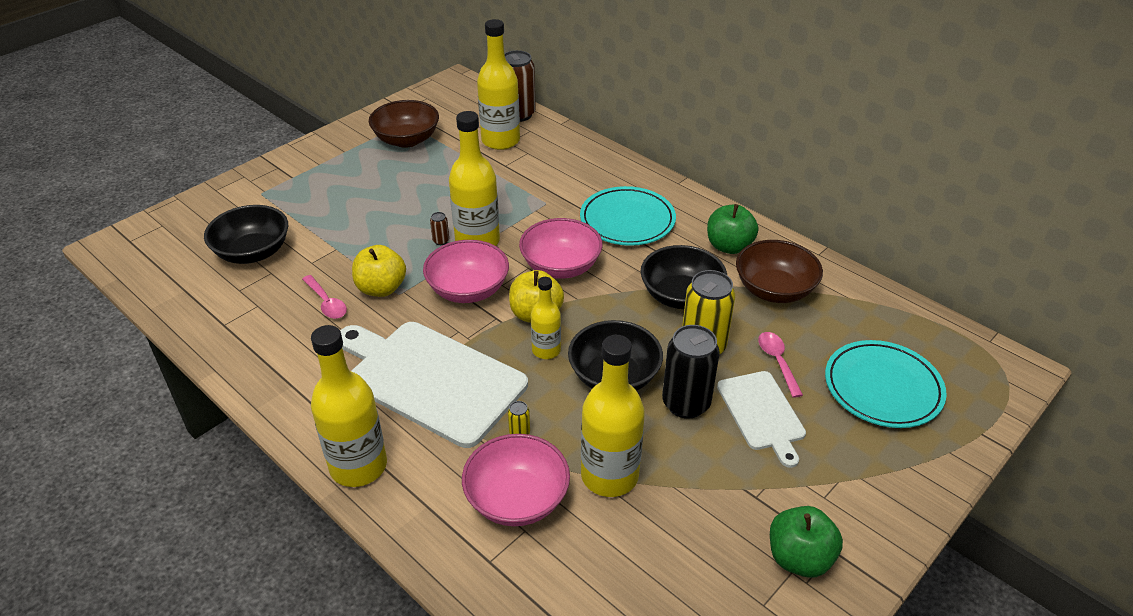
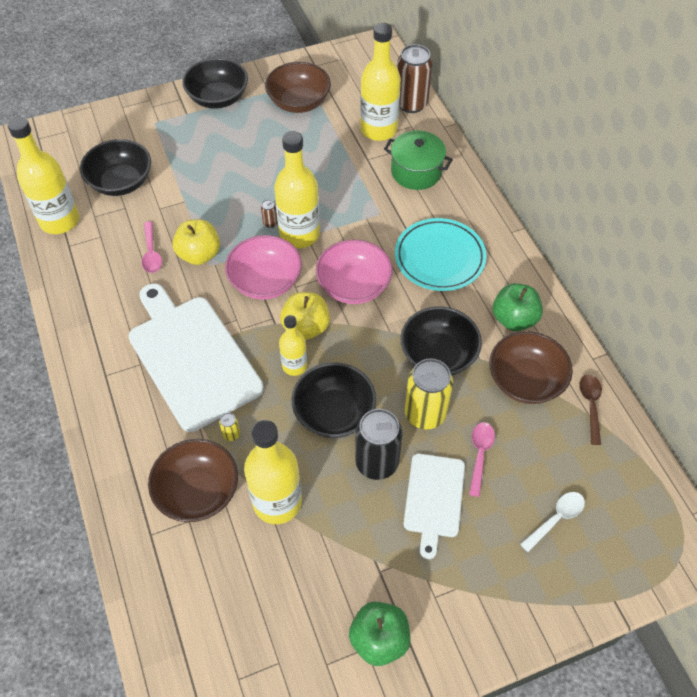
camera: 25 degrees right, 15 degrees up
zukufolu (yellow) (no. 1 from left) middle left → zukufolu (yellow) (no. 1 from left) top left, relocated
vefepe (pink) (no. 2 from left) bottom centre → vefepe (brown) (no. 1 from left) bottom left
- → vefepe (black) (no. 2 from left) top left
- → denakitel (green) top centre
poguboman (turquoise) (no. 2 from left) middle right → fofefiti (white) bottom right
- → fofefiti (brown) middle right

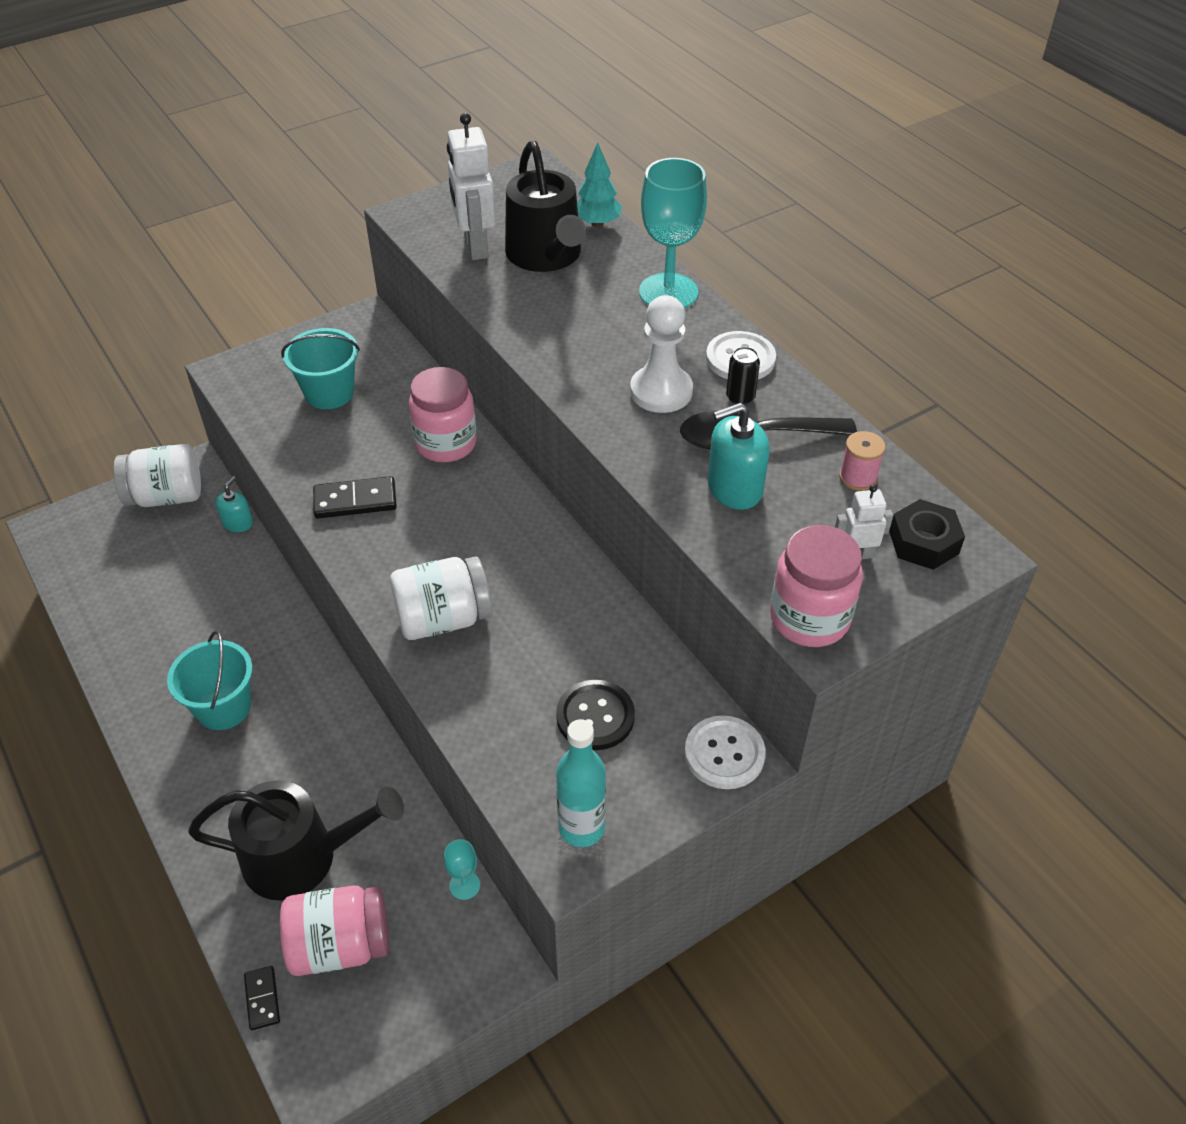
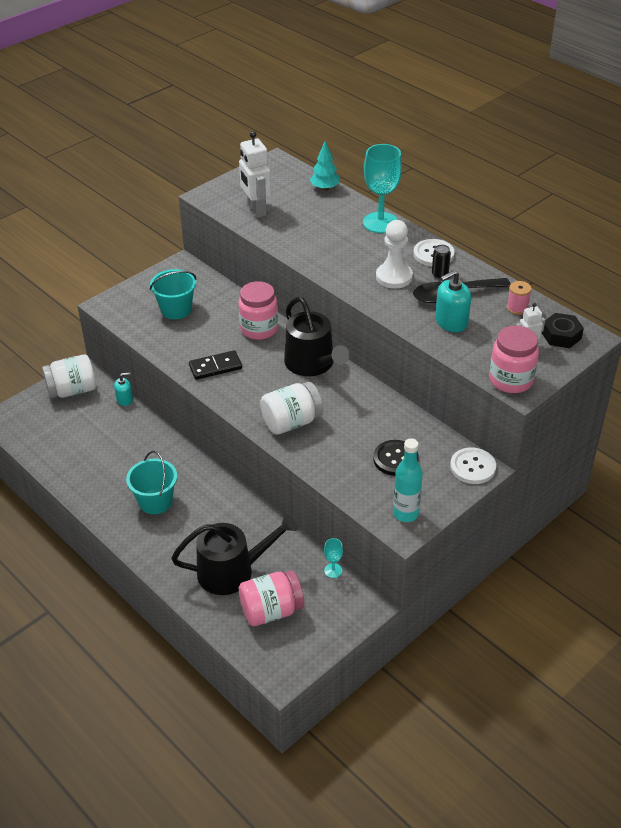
camera: 10 degrees left, 5 degrees down
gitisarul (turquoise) (no. 1 from left) middle left, 60 degrees clockwise
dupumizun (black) (no. 2 from left) top centre → dupumizun (black) (no. 2 from left) centre, relocated
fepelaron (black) (no. 1 from left) bottom left → -

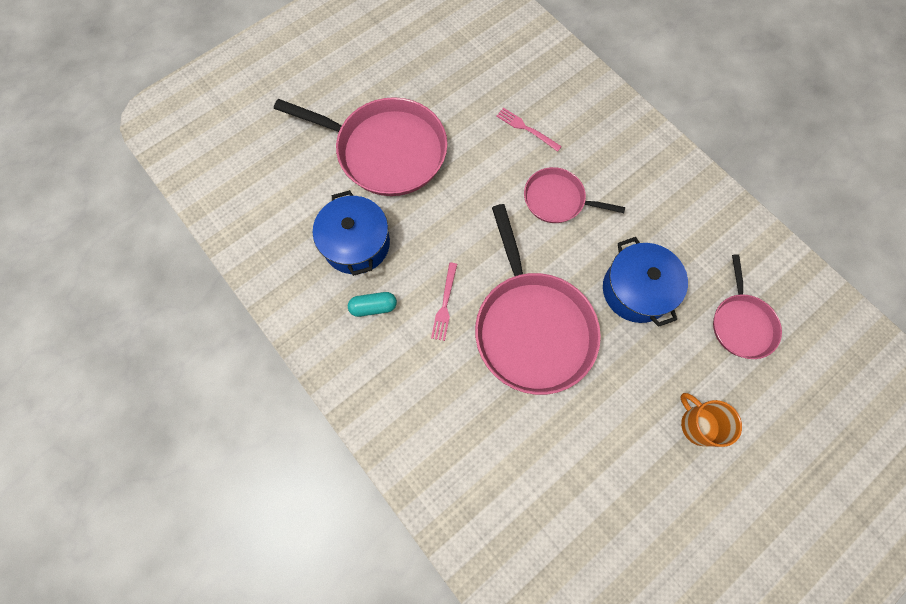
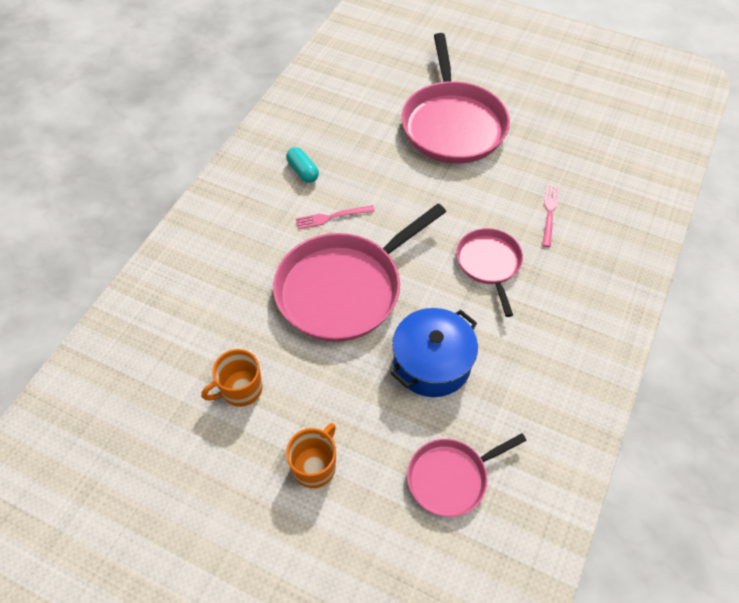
camera: 65 degrees right, 15 degrees down
- → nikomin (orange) (no. 1 from left) middle left
denakitel (blue) (no. 1 from left) centre → -

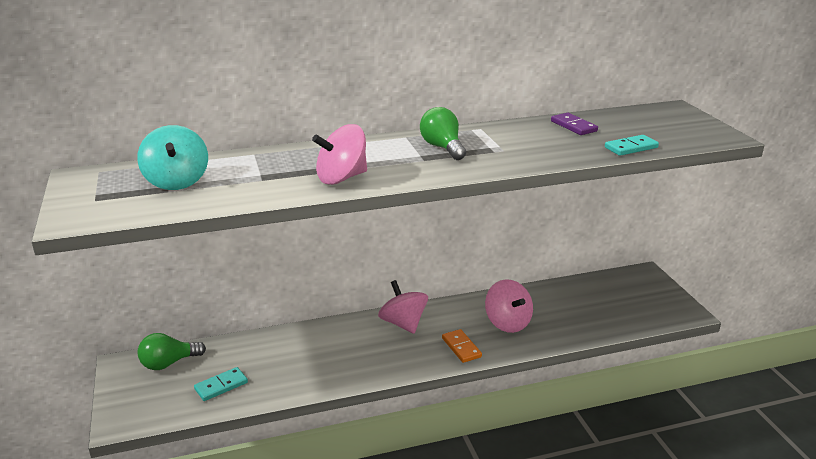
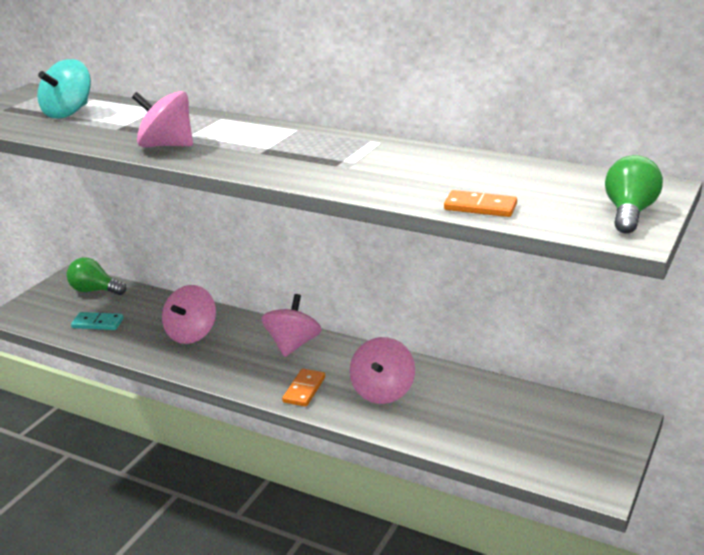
camera: 45 degrees right, 0 degrees up
- → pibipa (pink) (no. 2 from left) middle left
fepelaron (turquoise) (no. 2 from left) top right → fepelaron (orange) (no. 2 from left) middle right
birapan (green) (no. 2 from left) top centre → birapan (green) (no. 2 from left) middle right, relocated
fepelaron (purple) top right → -

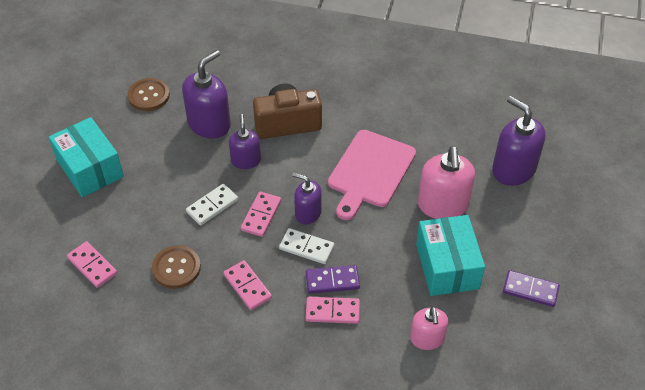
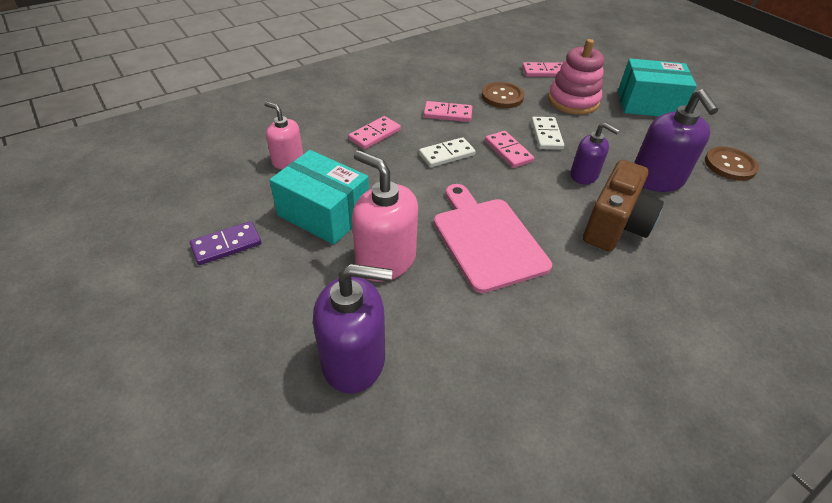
camera: 130 degrees right, 5 degrees down
- → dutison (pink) top right
gitisarul (purple) (no. 3 from left) centre → -
fepelaron (purple) (no. 1 from left) bottom centre → -

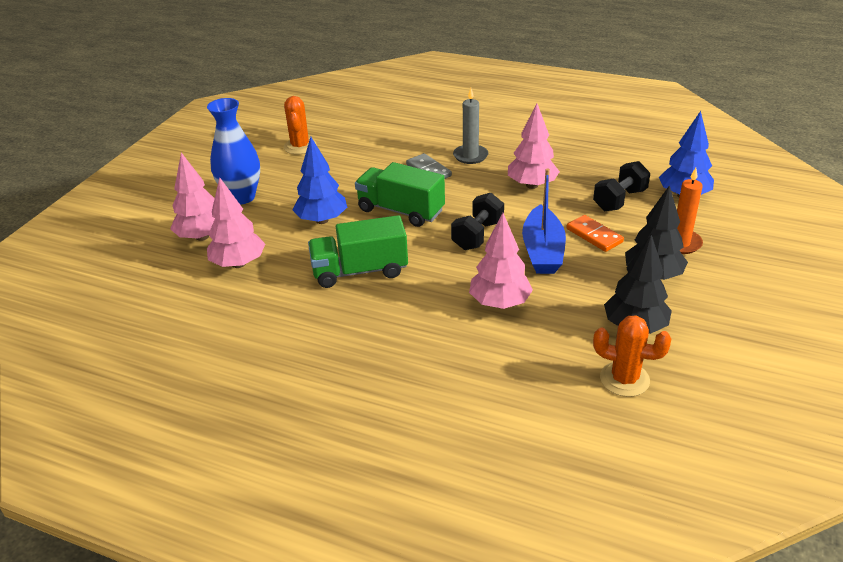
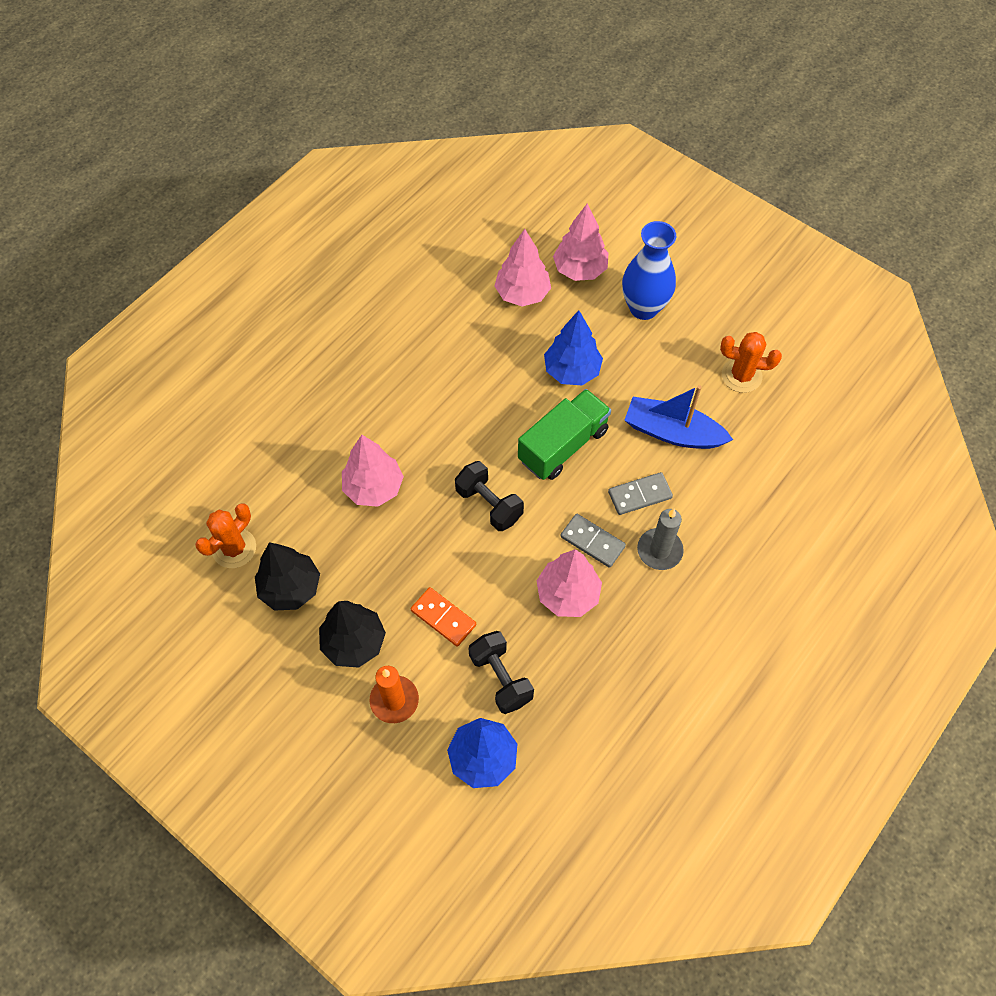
camera: 105 degrees right, 25 degrees up
fepelaron (orange) middle right → fepelaron (orange) centre, 60 degrees clockwise
- → fepelaron (grey) (no. 1 from left) centre
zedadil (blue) centre → zedadil (blue) middle right, relocated
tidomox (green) (no. 1 from left) centre → -

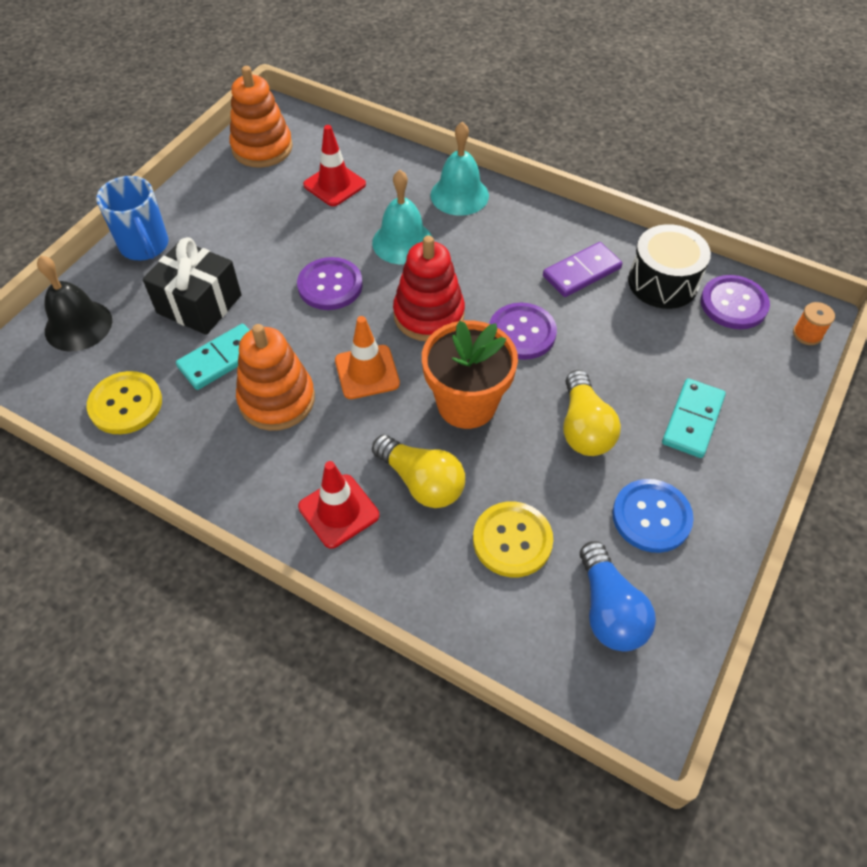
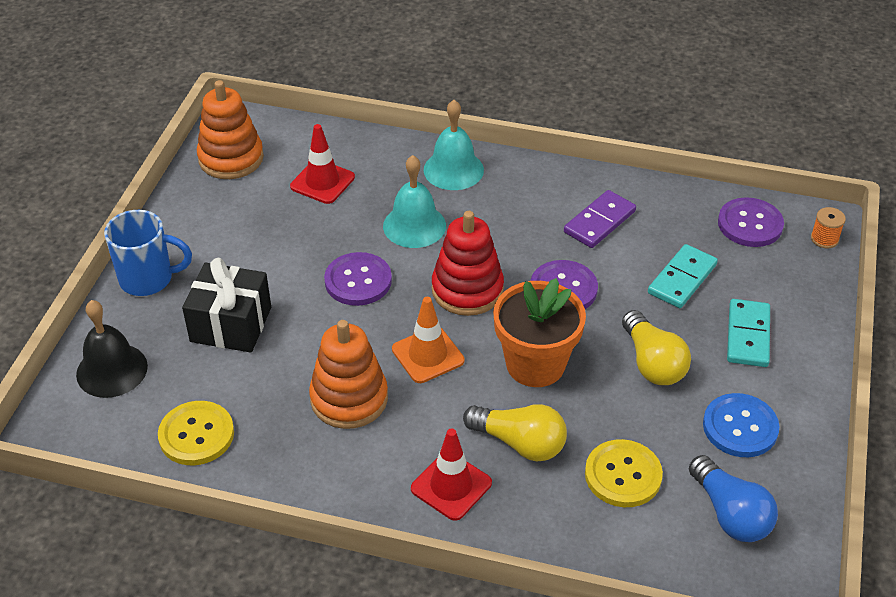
camera: 15 degrees left, 10 degrees down
nikomin (blue) top left → nikomin (blue) middle left, 45 degrees counterclockwise
fepelaron (turquoise) (no. 1 from left) middle left → fepelaron (turquoise) (no. 1 from left) middle right, relocated
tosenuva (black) top right → -

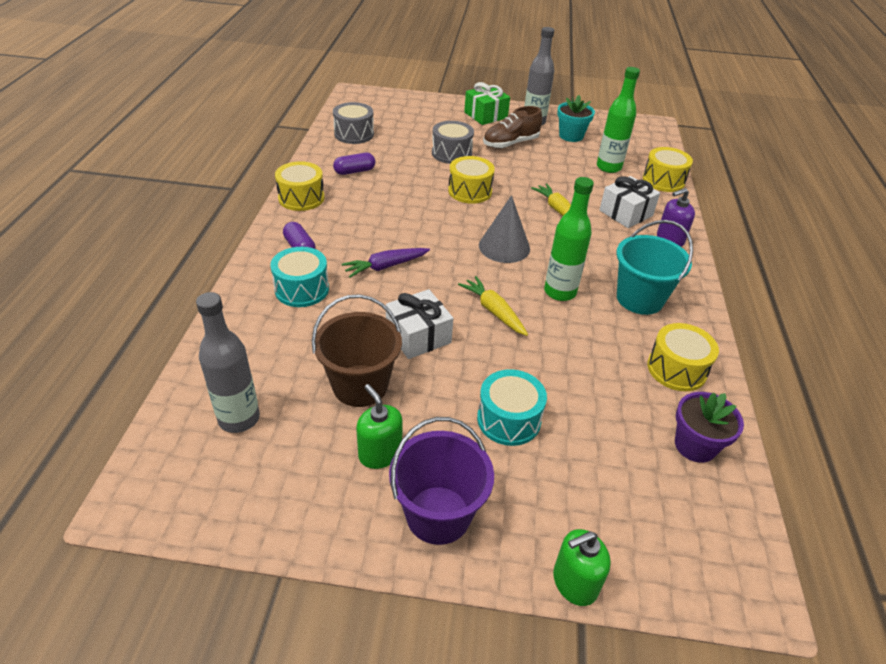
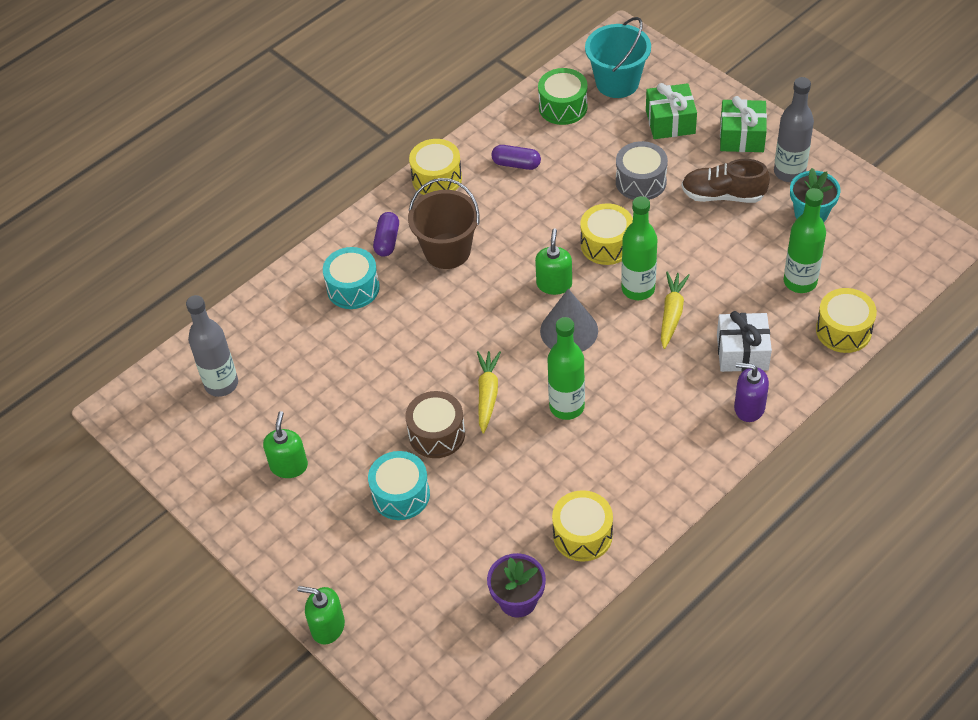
camera: 45 degrees right, 10 degrees up
- → tosenuva (brown) centre
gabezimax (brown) centre → gabezimax (brown) top centre, relocated
- → gitisarul (green) (no. 3 from left) centre
tosenuva (grey) (no. 1 from left) top centre → tosenuva (green) top centre
gabezimax (turquoise) middle right → gabezimax (turquoise) top centre, relocated
- → zukufolu (green) (no. 2 from left) centre
- → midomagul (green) (no. 1 from left) top right
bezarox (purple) centre → -
midomagul (white) (no. 1 from left) centre → -
gabezimax (purple) bottom centre → -

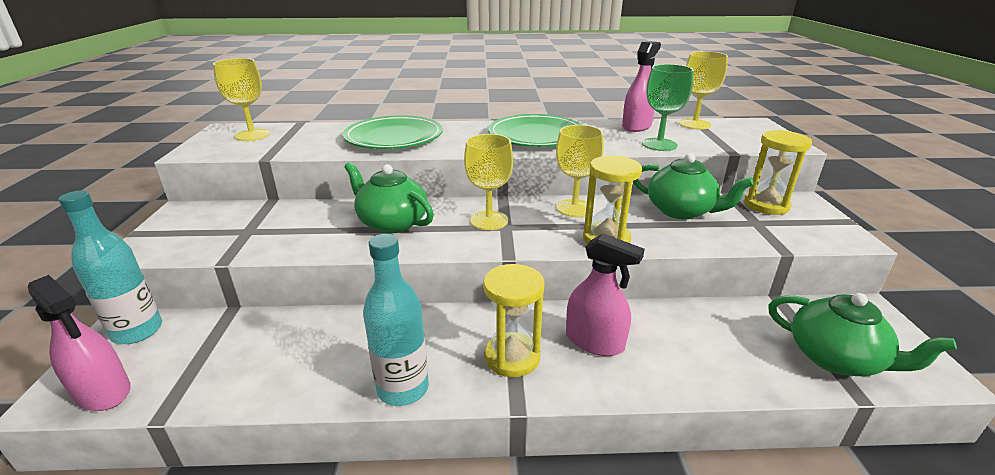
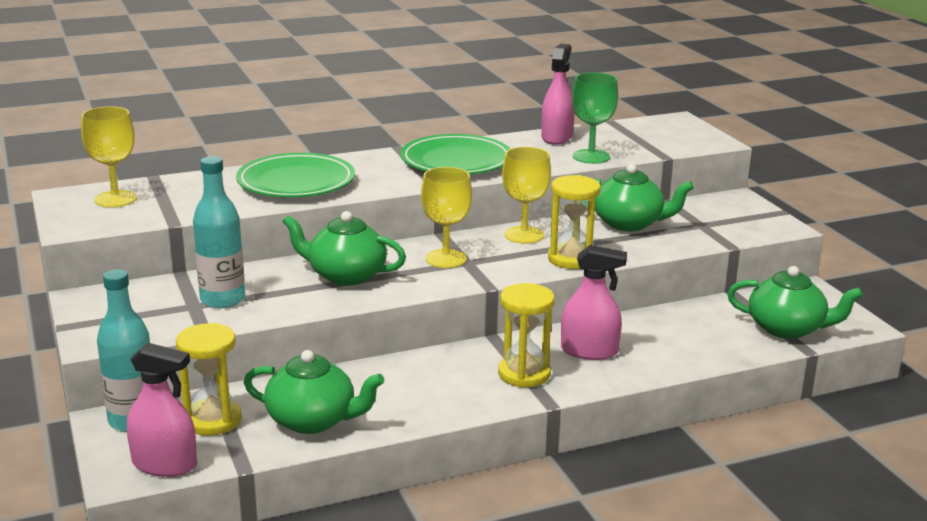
camera: 20 degrees left, 5 degrees down
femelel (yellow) (no. 3 from left in the first image) middle right → femelel (yellow) (no. 1 from left) bottom left, relocated
zukufolu (turquoise) (no. 2 from left) bottom centre → zukufolu (turquoise) (no. 2 from left) middle left, relocated
- → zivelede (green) (no. 1 from left) bottom centre
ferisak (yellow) (no. 4 from left) top right → -

